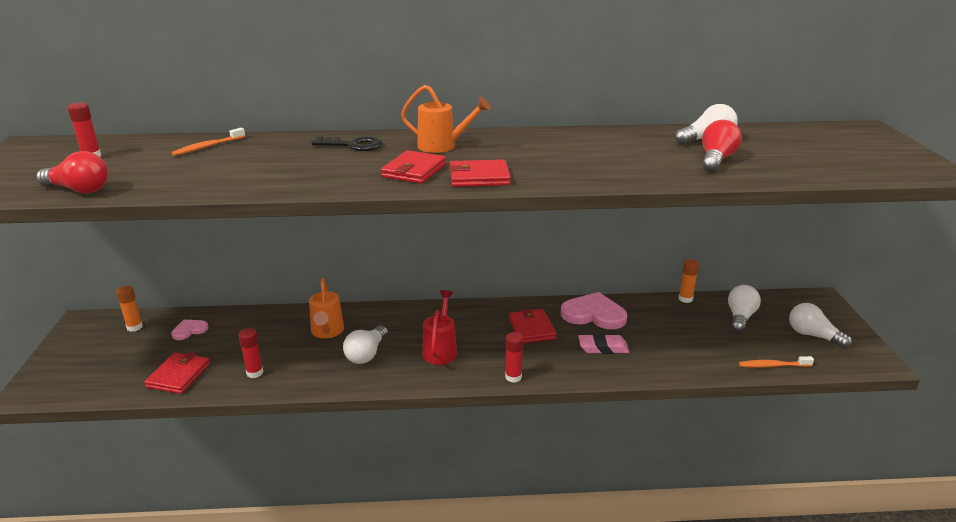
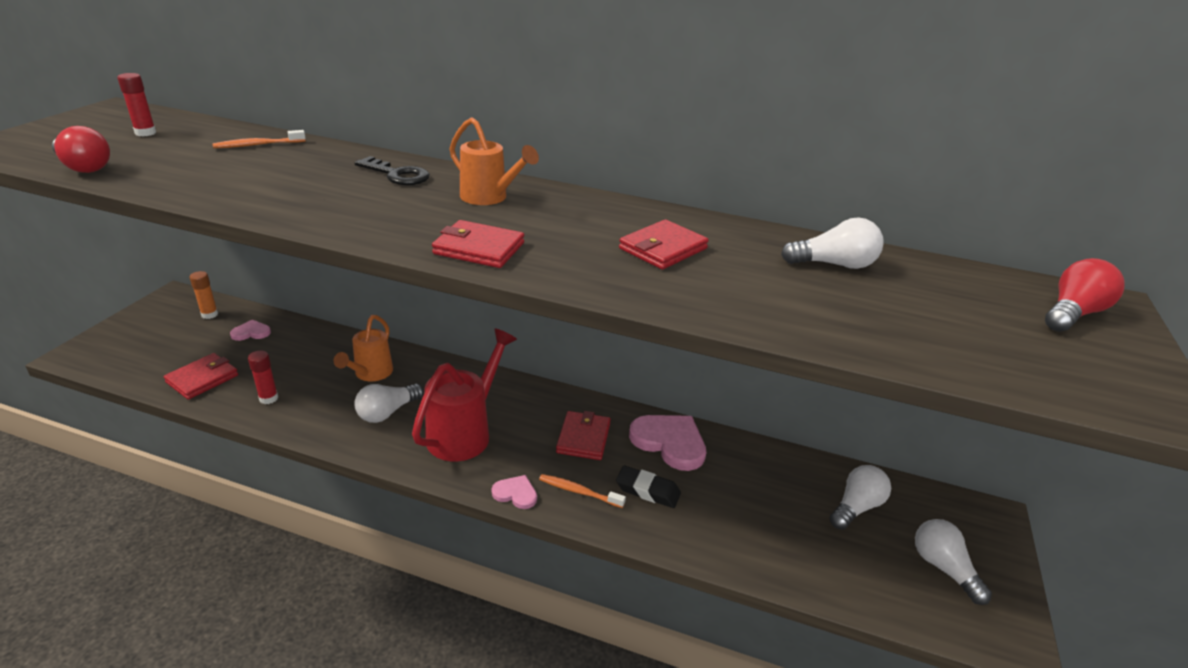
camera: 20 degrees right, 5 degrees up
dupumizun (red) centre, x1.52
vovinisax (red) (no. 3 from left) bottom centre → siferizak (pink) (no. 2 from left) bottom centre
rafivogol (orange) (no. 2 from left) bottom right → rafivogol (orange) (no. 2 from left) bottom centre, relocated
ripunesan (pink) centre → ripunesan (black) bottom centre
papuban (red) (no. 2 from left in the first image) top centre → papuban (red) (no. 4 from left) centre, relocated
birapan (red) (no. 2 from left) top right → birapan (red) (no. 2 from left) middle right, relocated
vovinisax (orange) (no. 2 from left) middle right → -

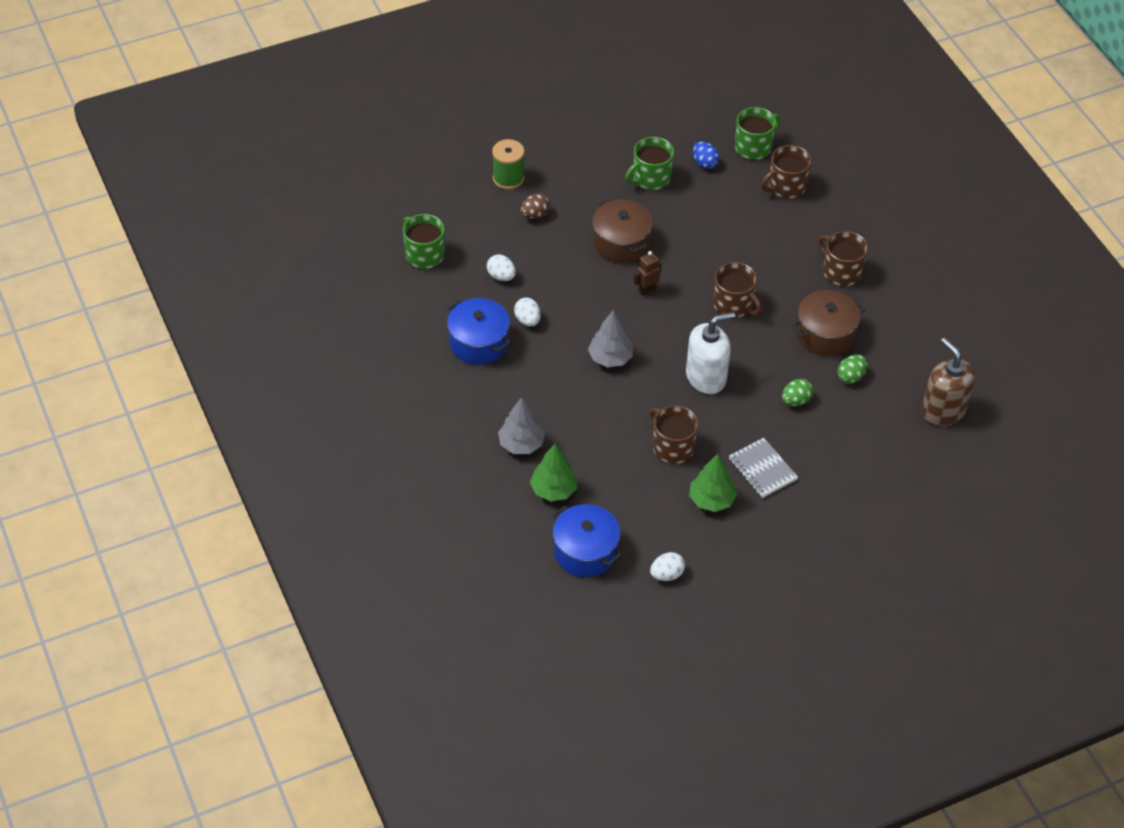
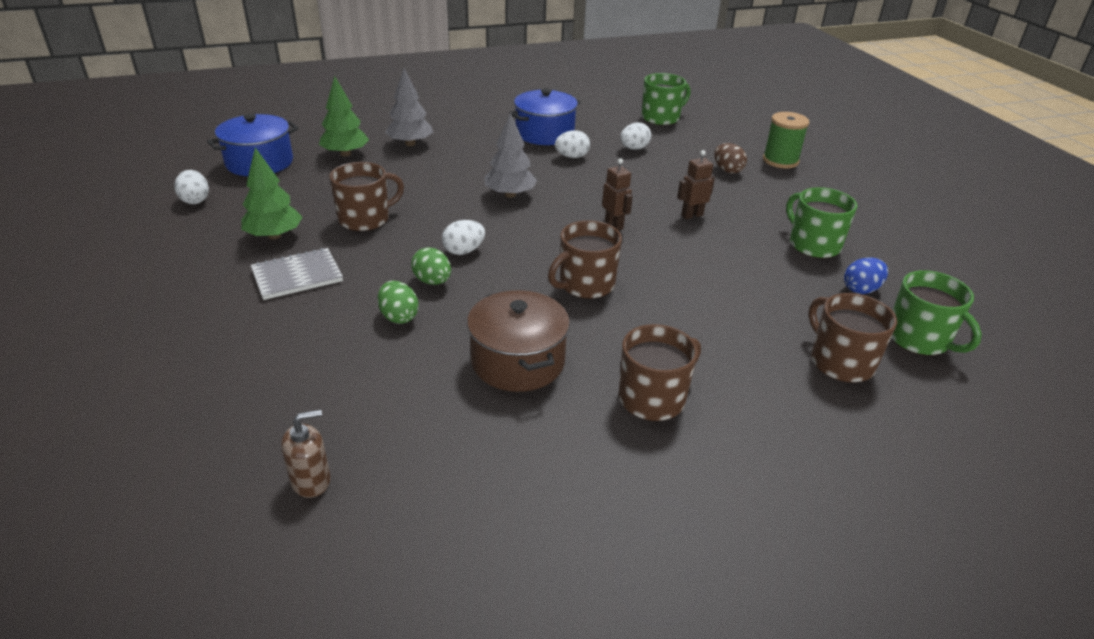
camera: 95 degrees right, 15 degrees down
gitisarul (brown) middle right → gitisarul (brown) bottom left, x0.53
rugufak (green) (no. 2 from left) middle right → rugufak (green) (no. 2 from left) centre, relocated
gitisarul (white) centre → rugufak (white) (no. 2 from left) centre
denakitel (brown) (no. 1 from left) top centre → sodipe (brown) (no. 2 from left) top centre

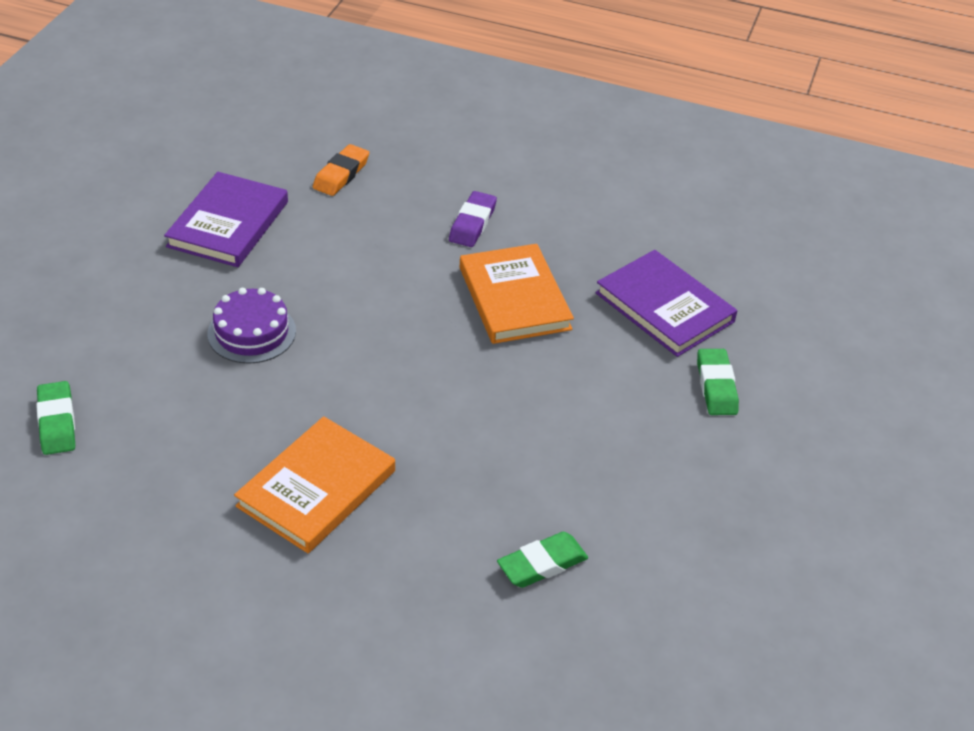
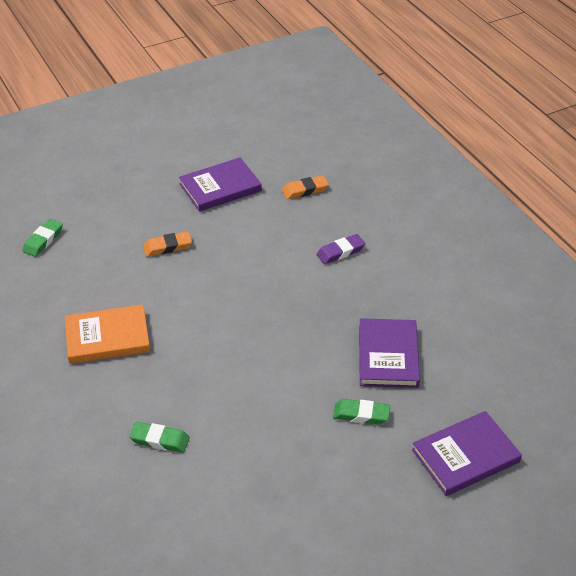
camera: 45 degrees right, 0 degrees up
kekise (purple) middle left → ripunesan (orange) (no. 1 from left) middle left
ripunesan (green) (no. 3 from left) middle right → ripunesan (green) (no. 3 from left) bottom centre, 60 degrees clockwise
- → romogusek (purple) (no. 3 from left) bottom right
romogusek (orange) (no. 2 from left) centre → -

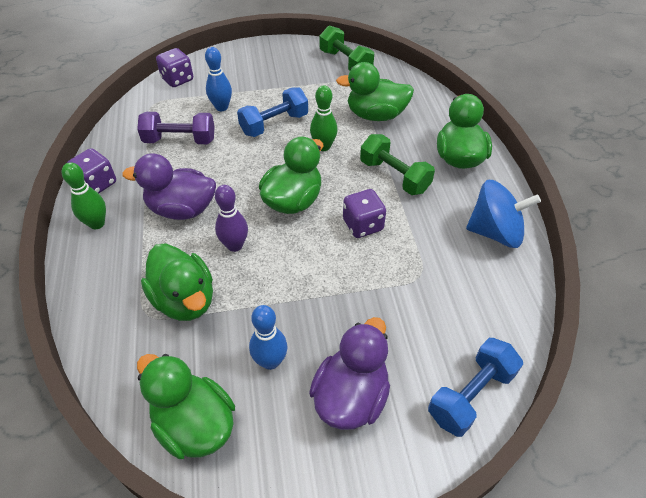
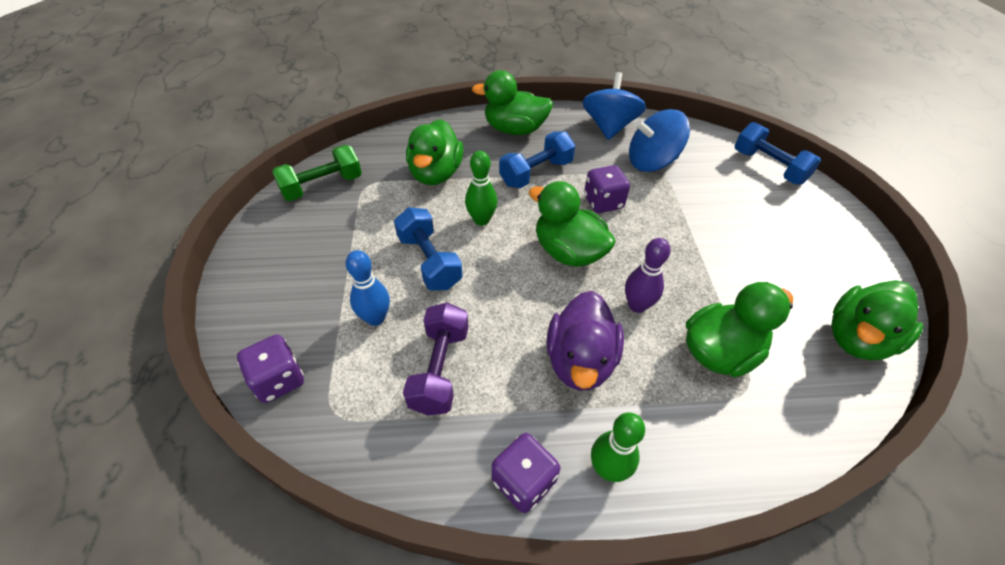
camera: 85 degrees left, 0 degrees up
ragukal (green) (no. 2 from left) top centre → ragukal (blue) (no. 2 from left) top centre
- → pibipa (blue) (no. 2 from left) top centre
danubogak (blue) (no. 2 from left) bottom centre → -
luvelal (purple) (no. 2 from left) bottom centre → -

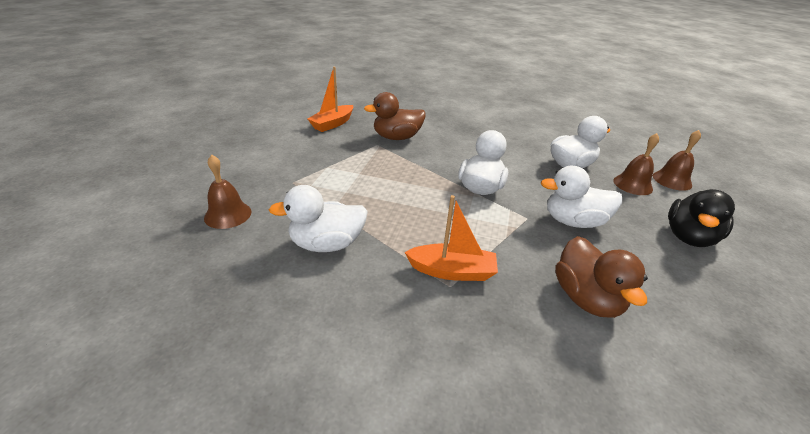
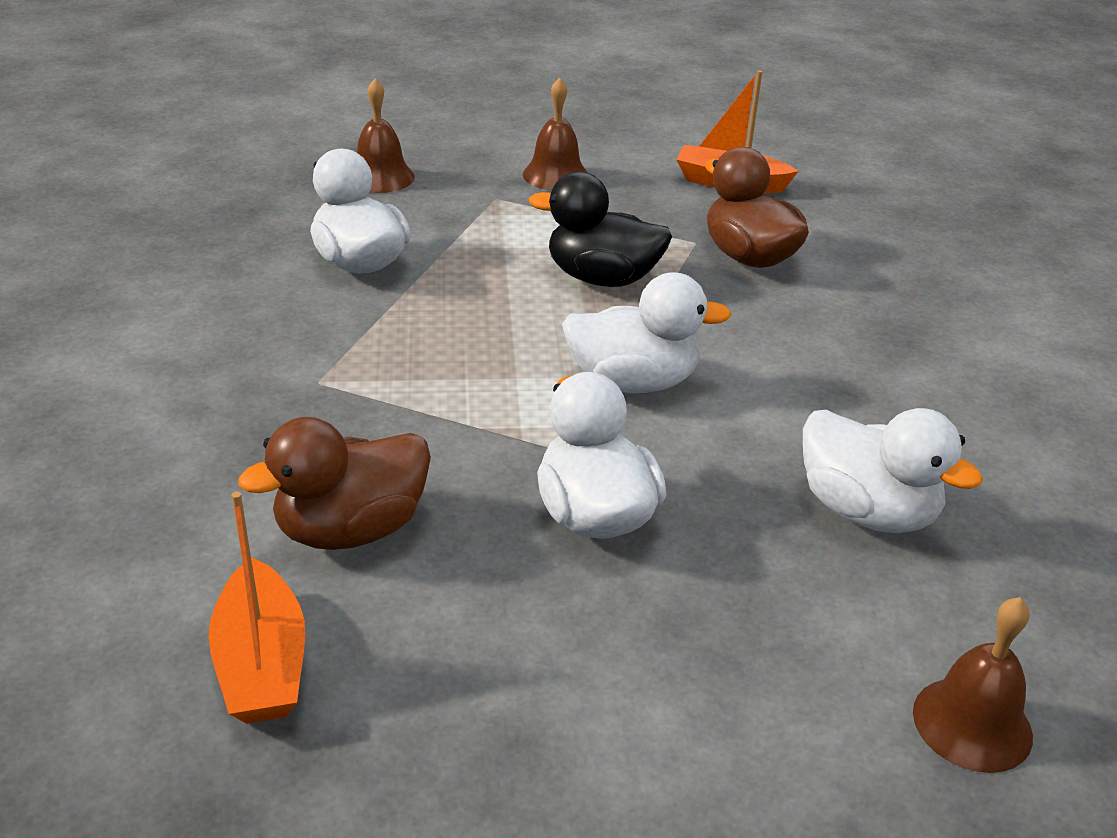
camera: 70 degrees right, 0 degrees up
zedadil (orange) (no. 2 from left in the first image) centre → zedadil (orange) (no. 1 from left) bottom left, relocated
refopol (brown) (no. 2 from left) middle right → refopol (brown) (no. 2 from left) top centre, relocated
luvelal (black) middle right → luvelal (black) top centre, relocated

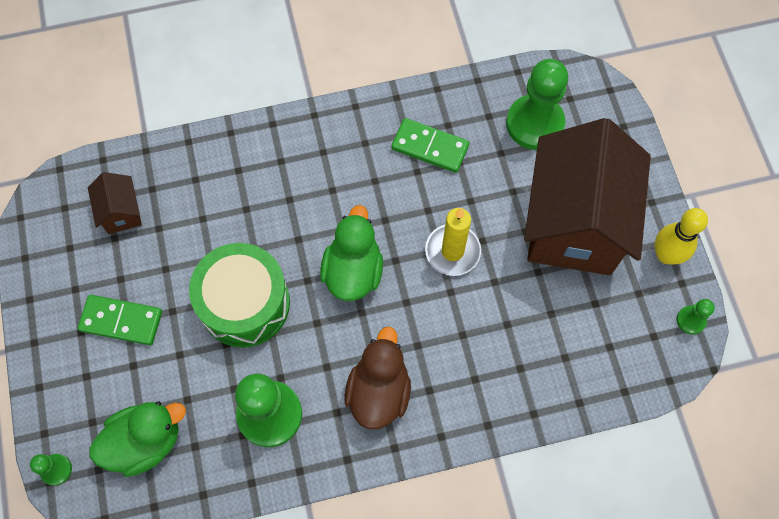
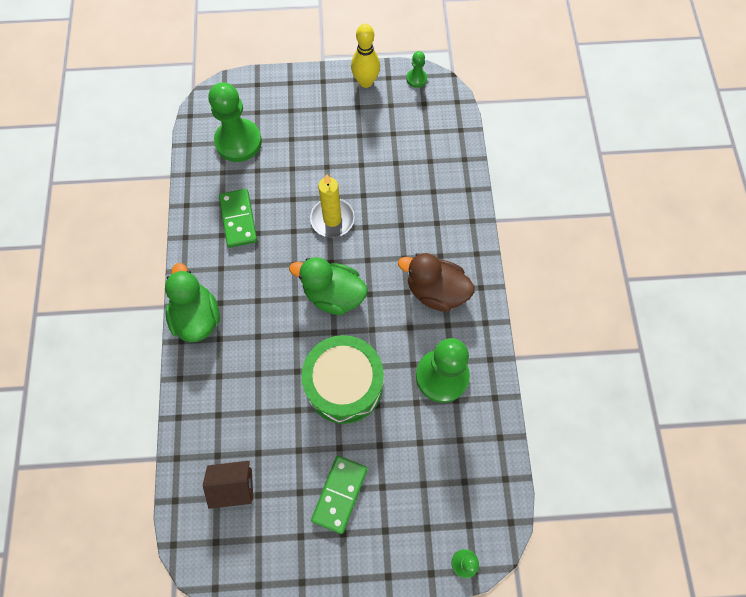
camera: 80 degrees left, 0 degrees up
luvelal (green) (no. 1 from left) bottom left → luvelal (green) (no. 1 from left) middle left, relocated
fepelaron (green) (no. 2 from left in the first image) top centre → fepelaron (green) (no. 1 from left) middle left, 45 degrees counterclockwise
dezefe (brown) (no. 2 from left) middle right → -

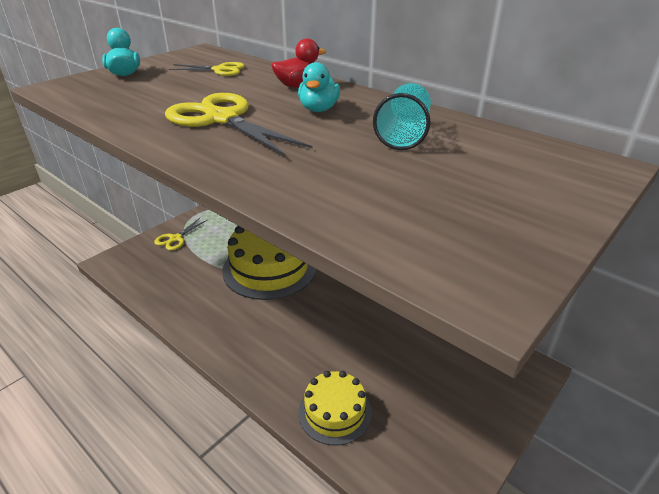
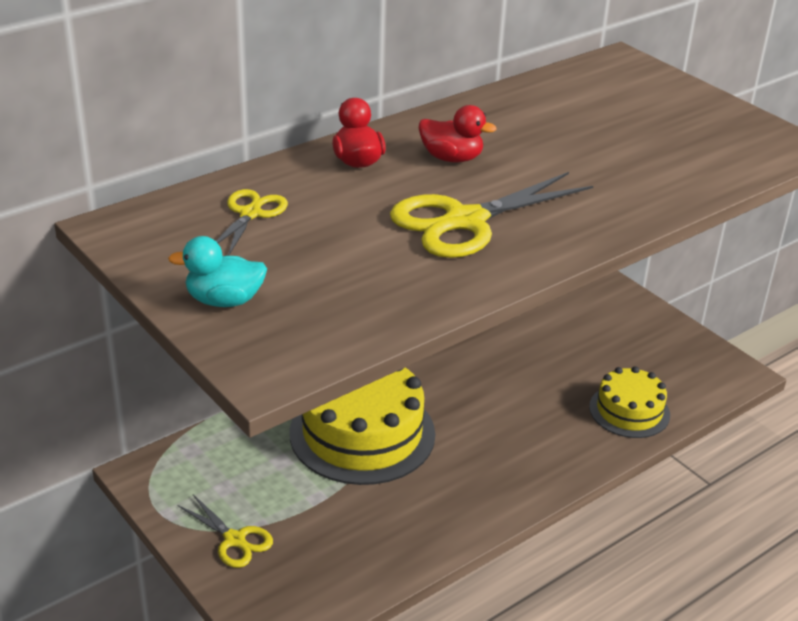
camera: 80 degrees left, 0 degrees up
luvelal (turquoise) (no. 2 from left) top centre → luvelal (red) (no. 2 from left) top centre
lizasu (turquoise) top centre → -

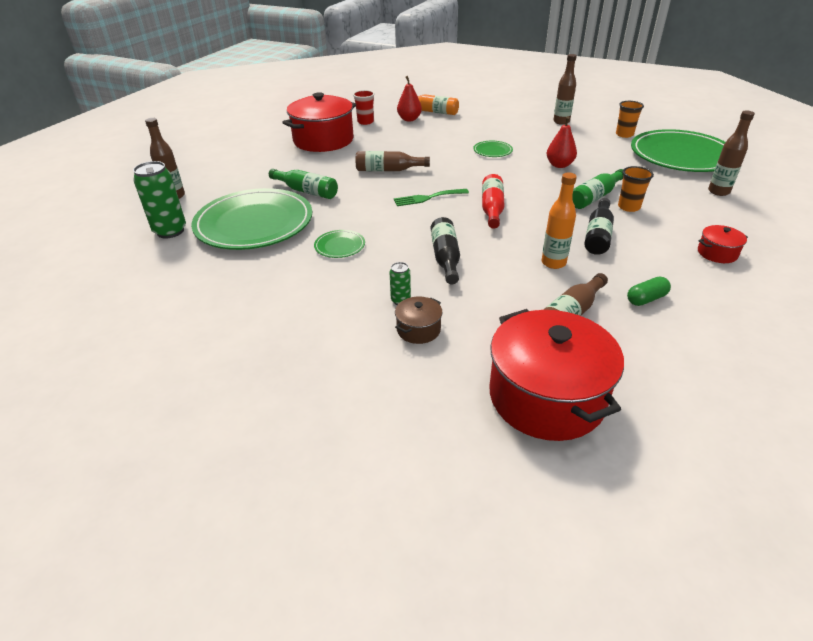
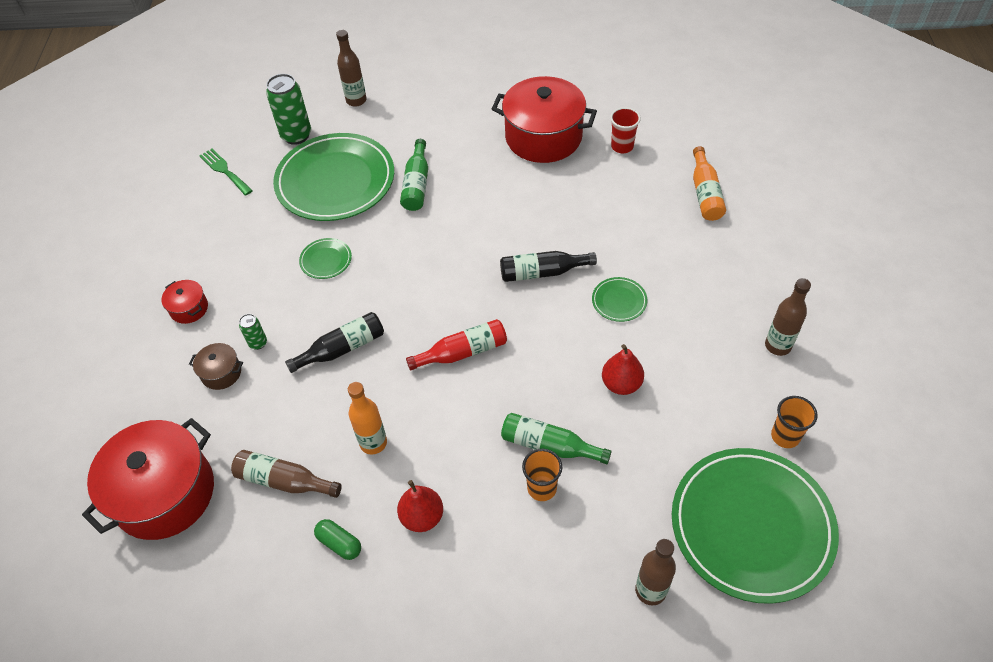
camera: 65 degrees right, 15 degrees up
denakitel (red) (no. 3 from left in the first image) middle right → denakitel (red) (no. 2 from left) middle left, relocated
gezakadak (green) top centre → gezakadak (green) top left, relocated
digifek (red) (no. 1 from left) top centre → digifek (red) (no. 1 from left) bottom centre, relocated
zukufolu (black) (no. 2 from left) middle right → zukufolu (black) (no. 2 from left) centre, relocated
zukufolu (brown) (no. 2 from left) top centre → -

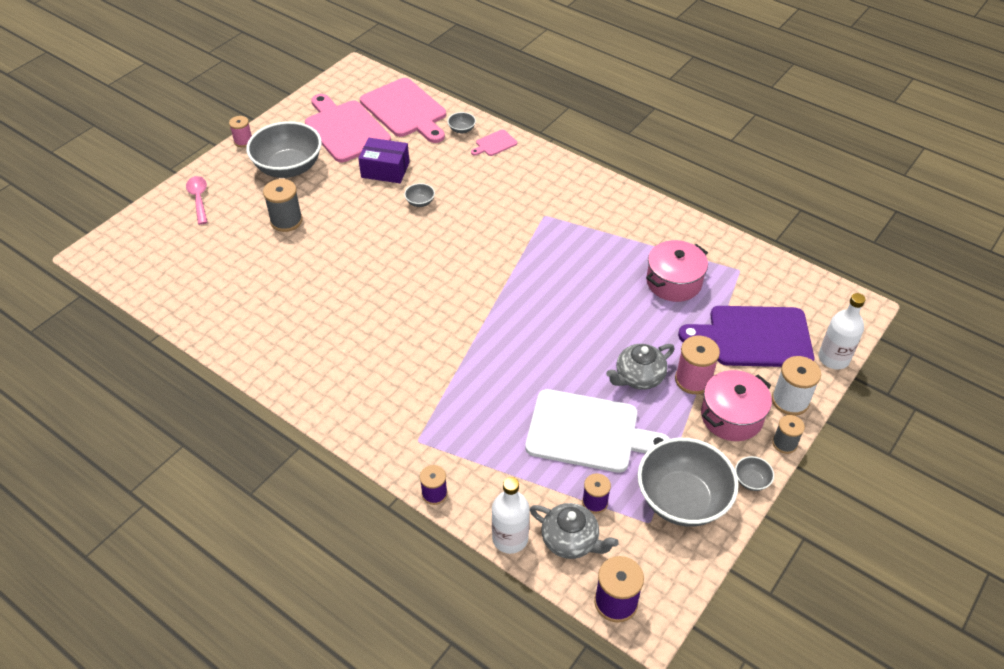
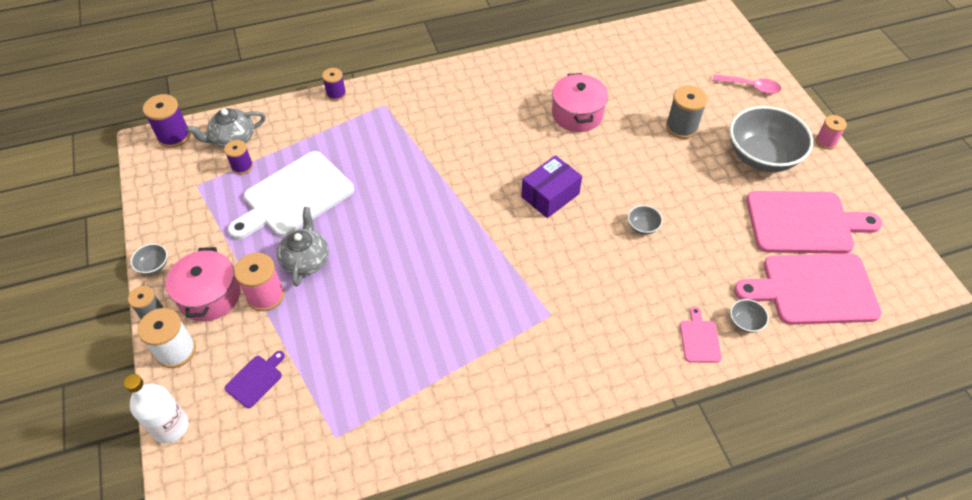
camera: 125 degrees right, 5 degrees up
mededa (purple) middle right → mededa (purple) bottom left, x0.44
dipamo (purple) top centre → dipamo (purple) centre, relocated
denakitel (pink) (no. 1 from left in the first image) middle right → denakitel (pink) (no. 2 from left) top centre, relocated
zukufolu (white) (no. 1 from left) bottom centre → -
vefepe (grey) (no. 4 from left) bottom right → -

